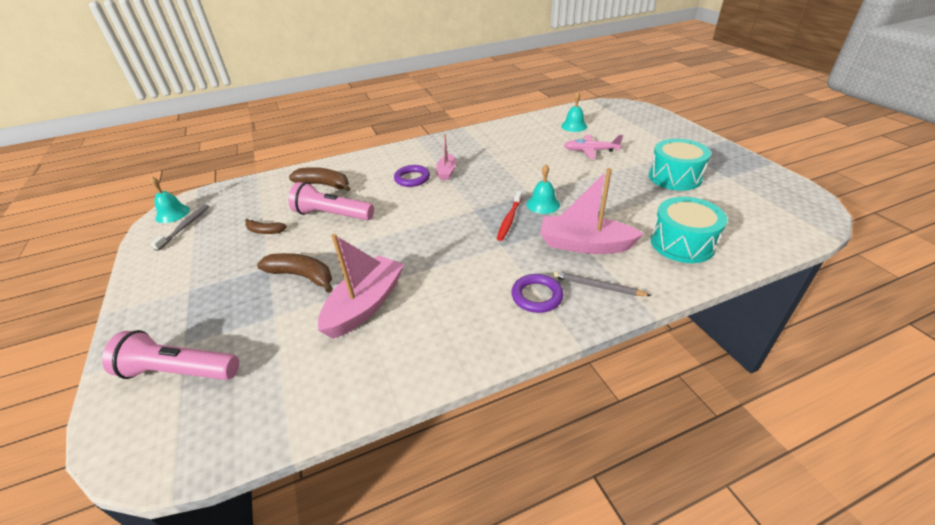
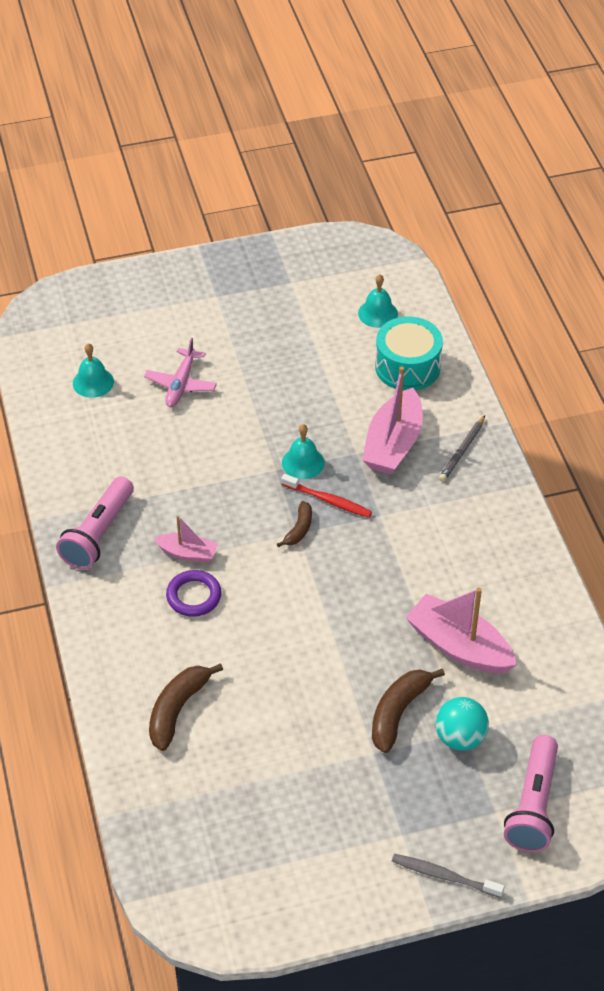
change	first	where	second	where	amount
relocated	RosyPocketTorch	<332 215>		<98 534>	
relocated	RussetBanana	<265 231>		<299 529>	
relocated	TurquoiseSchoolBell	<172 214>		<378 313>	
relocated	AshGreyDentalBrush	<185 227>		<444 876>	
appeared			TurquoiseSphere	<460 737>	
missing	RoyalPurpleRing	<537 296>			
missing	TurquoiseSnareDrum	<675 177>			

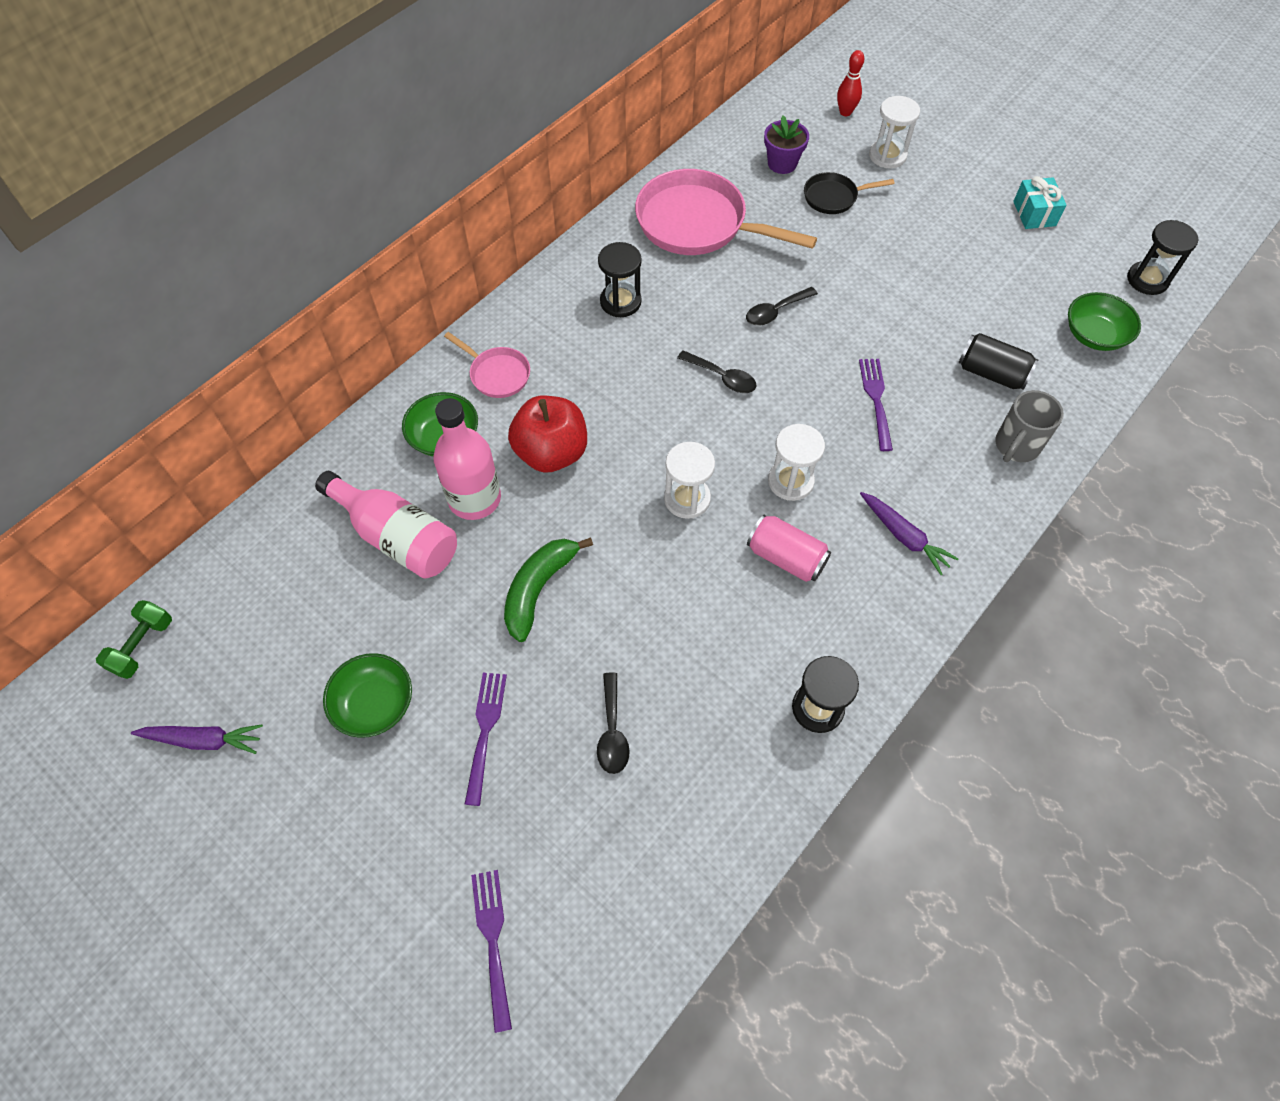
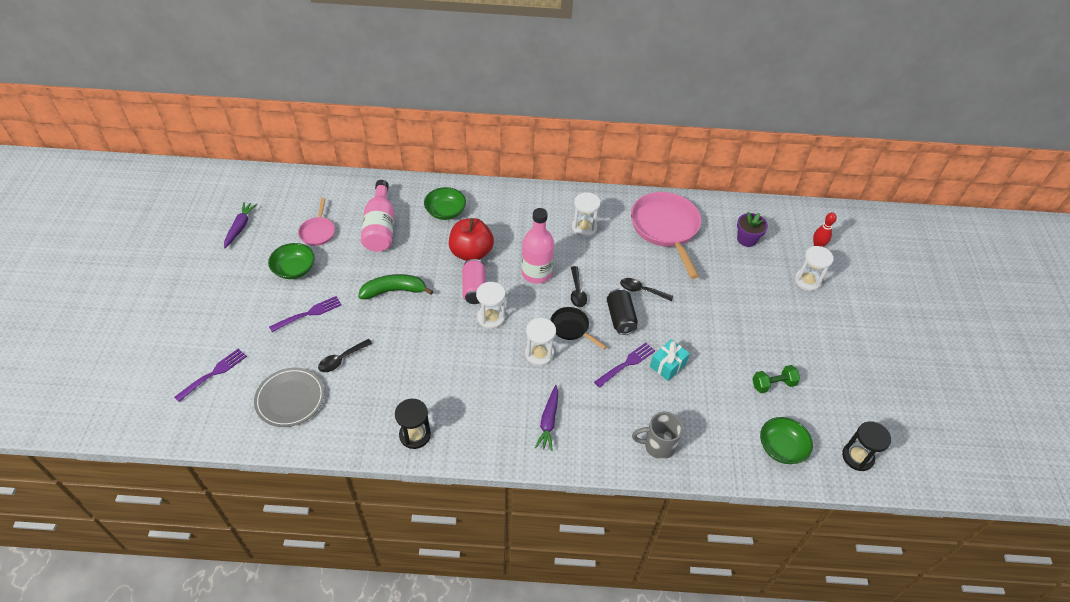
change	first	where	second	where	amount
spun	RoyalPurpleCarrot	<203 740>		<240 227>	135 degrees counterclockwise
appeared			AshGreyFlatDish	<290 399>	
relocated	RosyPan	<497 374>		<318 232>	
relocated	RosyTin	<786 558>		<474 289>	
relocated	RosyFlask	<474 499>		<536 273>	
relocated	EbonyPan	<833 197>		<571 328>	
colour	EbonySandTimer	<620 302>	WhiteSandTimer	<584 227>	
relocated	EbonyTin	<991 373>		<620 318>	
relocated	TurquoisePresent	<1034 214>		<667 365>	
relocated	LeafGreenFreeWeight	<143 646>		<773 384>	

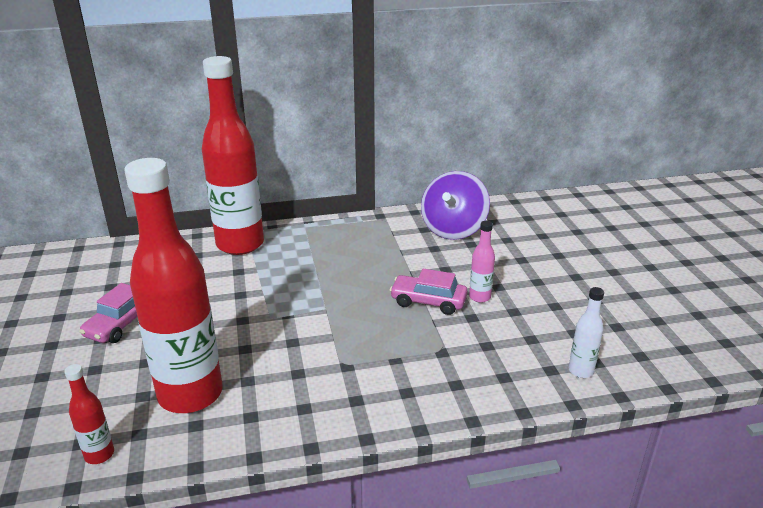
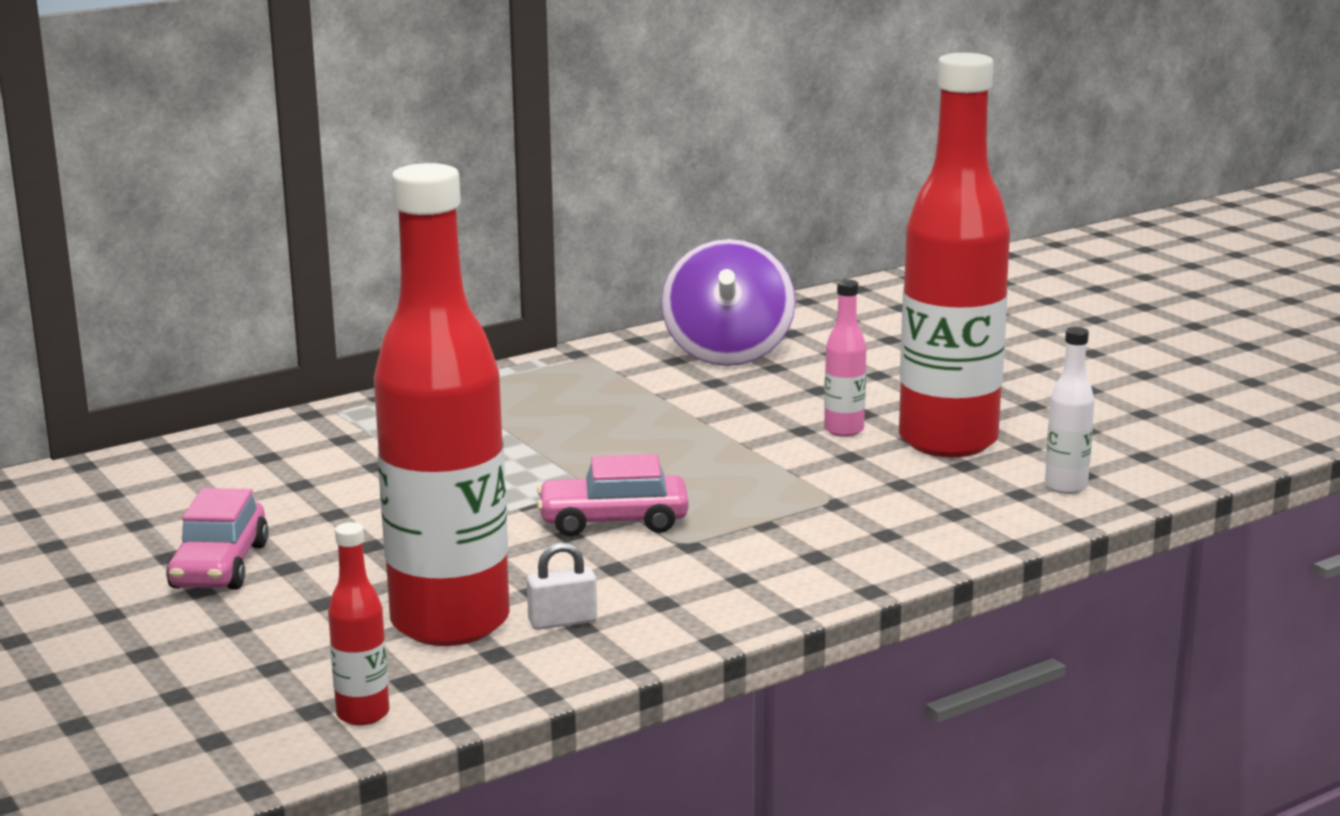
change	first	where	second	where	amount
appeared			WhiteLock	<562 621>	
relocated	RosyCar	<428 302>		<613 521>	
relocated	CrimsonFlask	<240 244>		<948 441>	

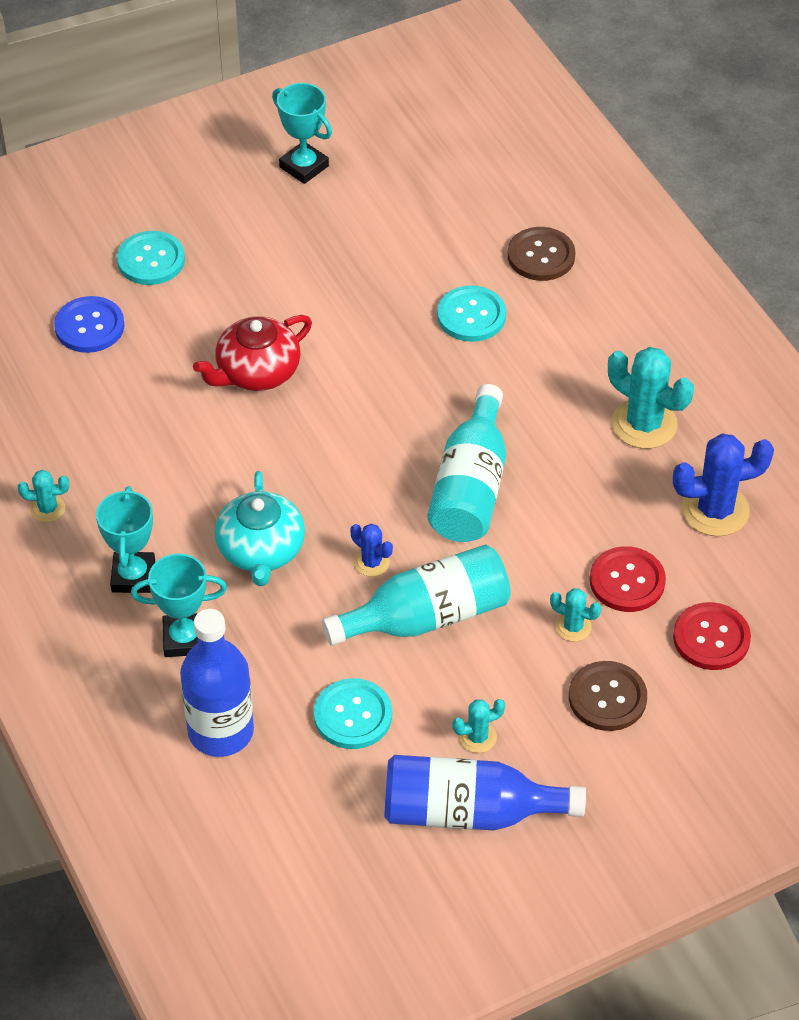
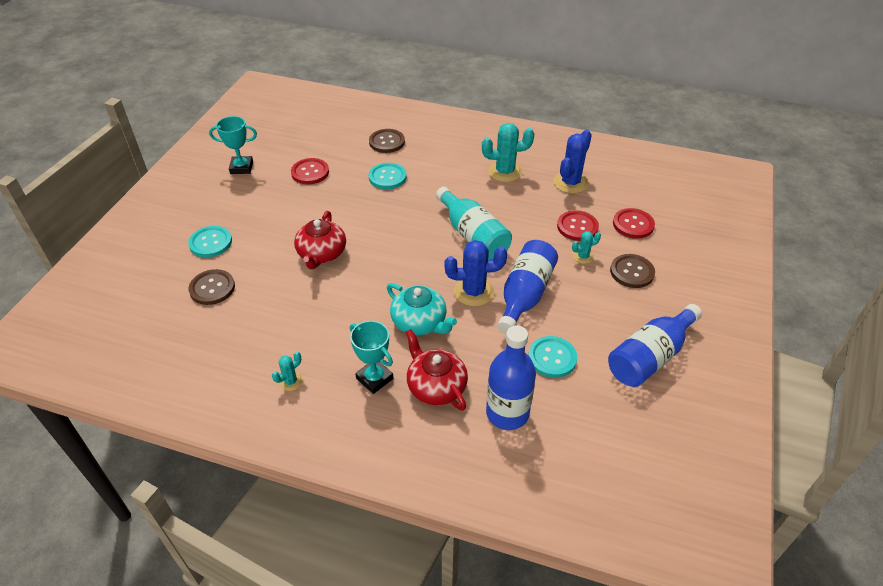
change	first	where	second	where	amount
colour	BlueShirtButton	<89 326>	RussetShirtButton	<212 288>	
appeared			CrimsonShirtButton	<310 172>	
exchanged	TurquoiseAwardCup	<184 639>	CrimsonChinaTeapot	<436 386>	
size	BlueSaguaroCactus	<371 562>		<474 291>	x1.93
colour	TurquoiseFlask	<427 616>	BlueFlask	<525 295>	
missing	TurquoiseSaguaroCactus	<477 737>			

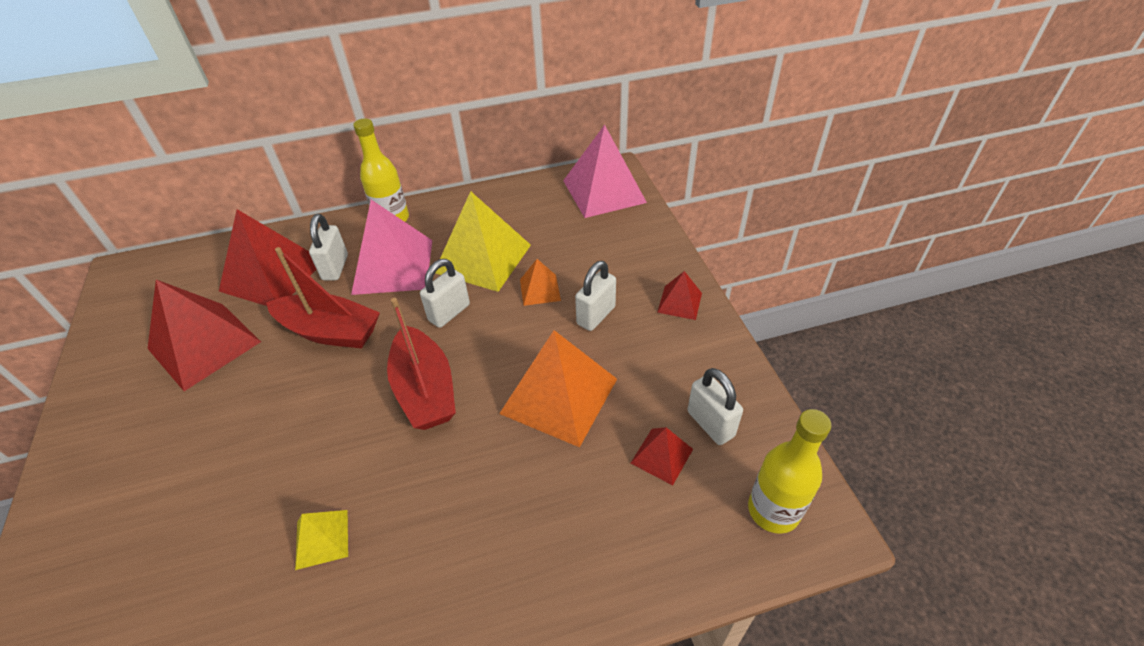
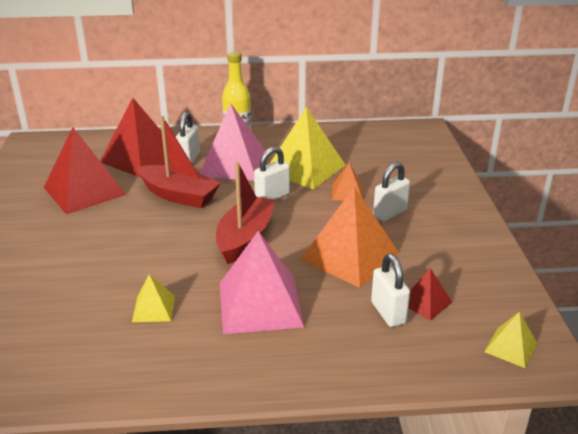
change	first	where	second	where	amount
spun	CrimsonToyBoat	<425 390>		<245 238>	150 degrees counterclockwise
relocated	RosySolidPyramid	<604 191>		<260 304>	
relocated	WhiteLock	<710 424>		<388 313>	
exchanged	BrightYellowFlask	<773 510>	BrightYellowSolidPyramid	<510 347>	
missing	CrimsonSolidPyramid	<680 302>			

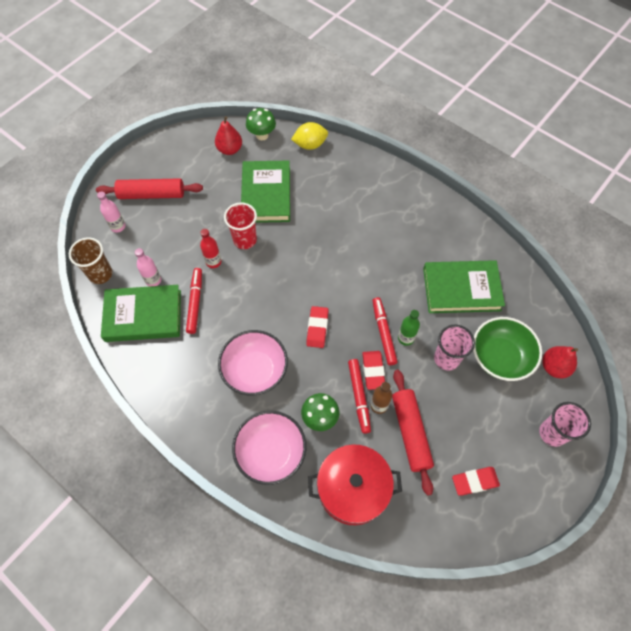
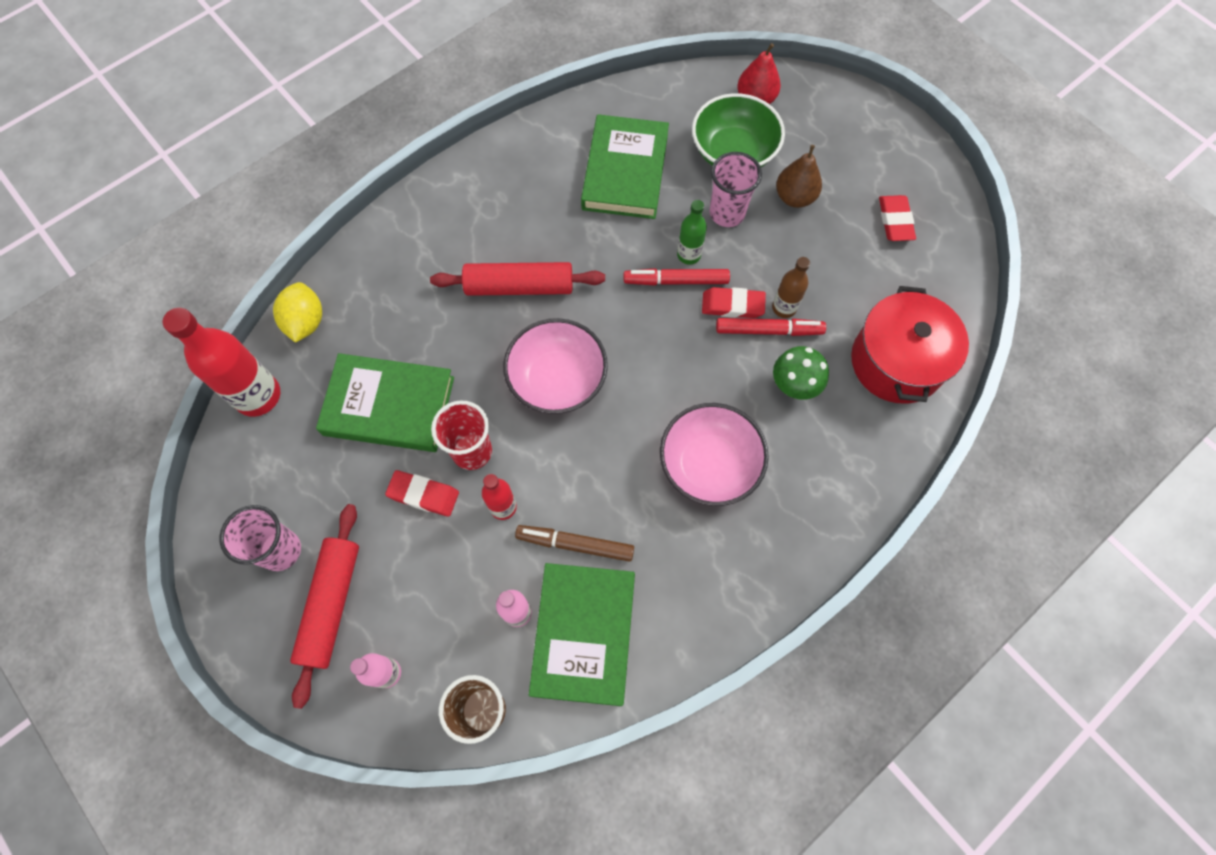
change	first	where	second	where	amount
exchanged	LeafGreenToadstool	<262 135>	CrimsonFlask	<258 396>	
relocated	RosyCup	<552 433>		<281 550>	
relocated	CrimsonEraser	<317 328>		<423 494>	
relocated	CrimsonPastryRoller	<410 432>		<519 287>	
relocated	RosyDeepDish	<271 452>		<557 380>	
colour	CrimsonMarkerPen	<195 302>	RussetMarkerPen	<575 544>	
appeared			RussetPearFruit	<794 197>	
missing	CrimsonPearFruit	<230 149>			

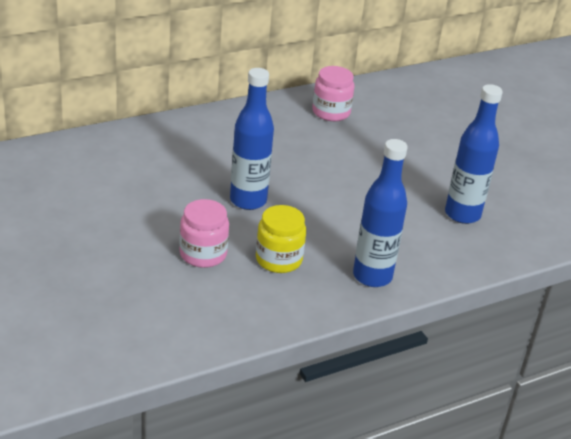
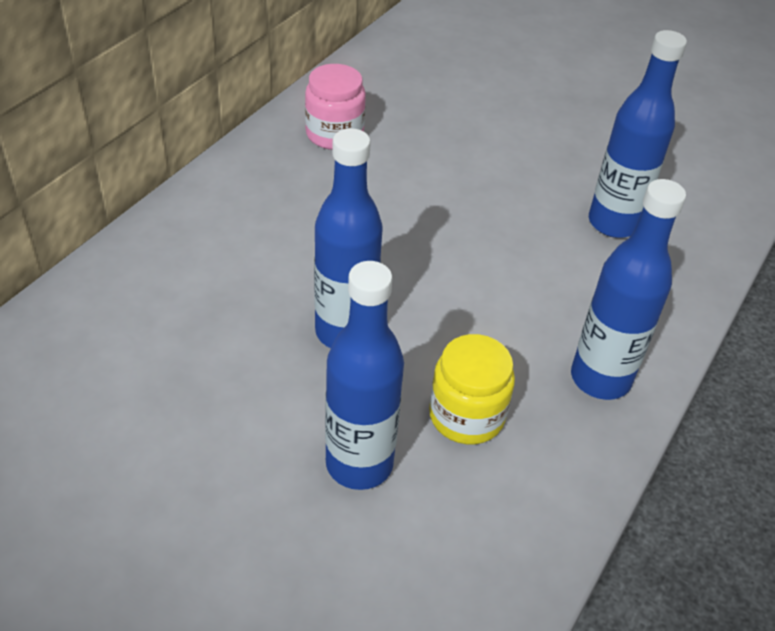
change	first	where	second	where	amount
exchanged	RosyJamJar	<203 254>	BlueFlask	<359 464>	

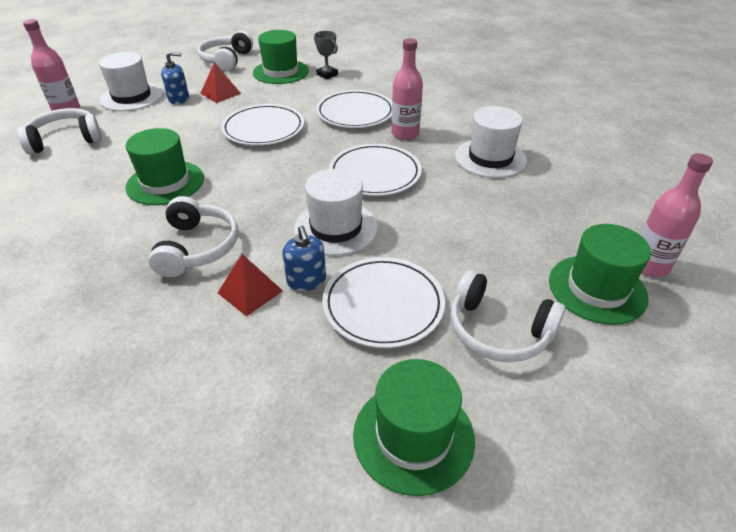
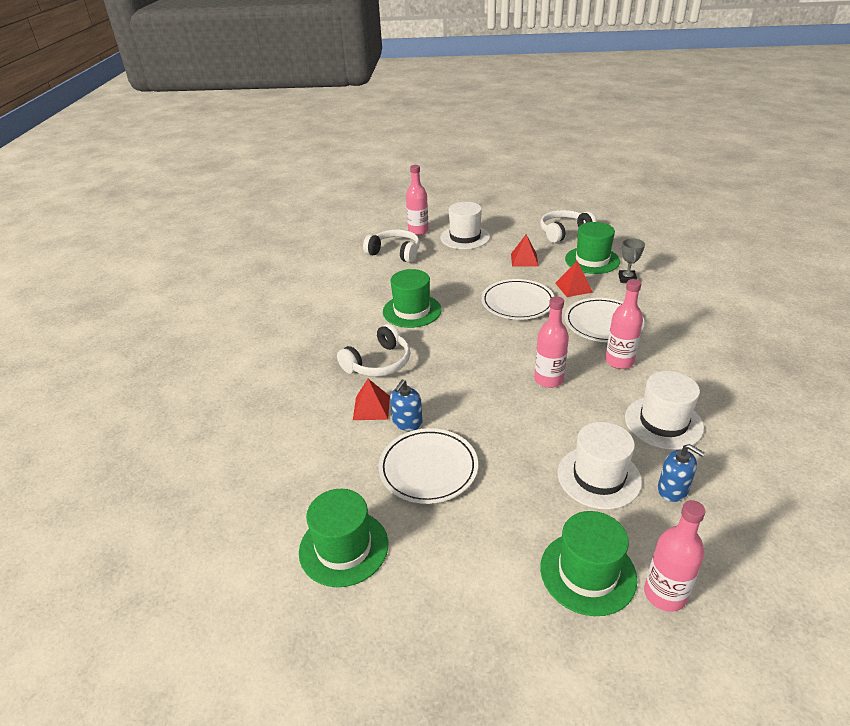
change	first	where	second	where	amount
exchanged	WhiteFlatDish	<375 173>	RosyFlask	<548 380>	
appeared			CrimsonSolidPyramid	<573 287>	
relocated	WhiteHat	<336 228>		<599 477>	
relocated	BlueSoapDispenser	<179 99>		<673 490>	
missing	WhiteHeadset	<498 331>			

